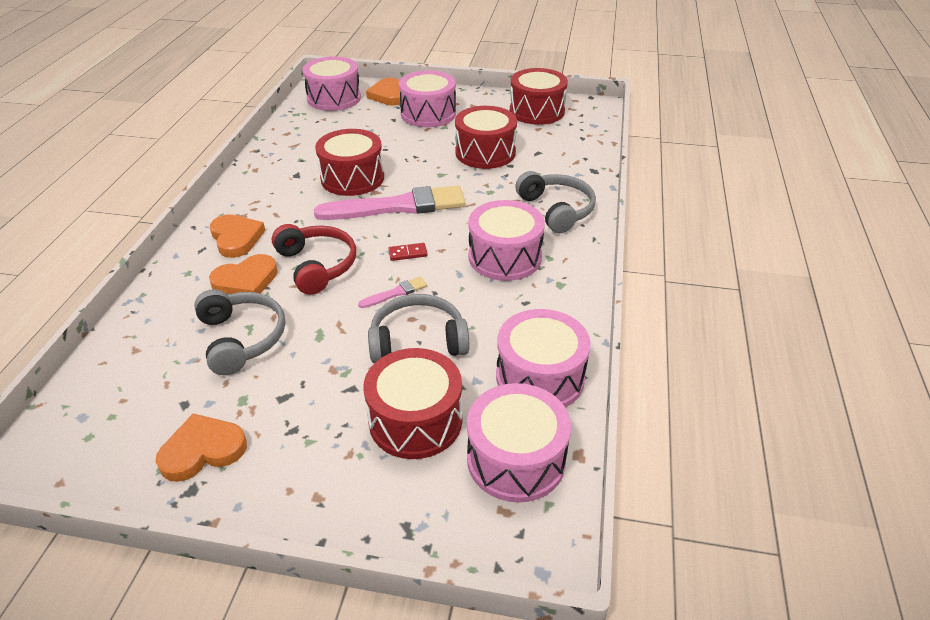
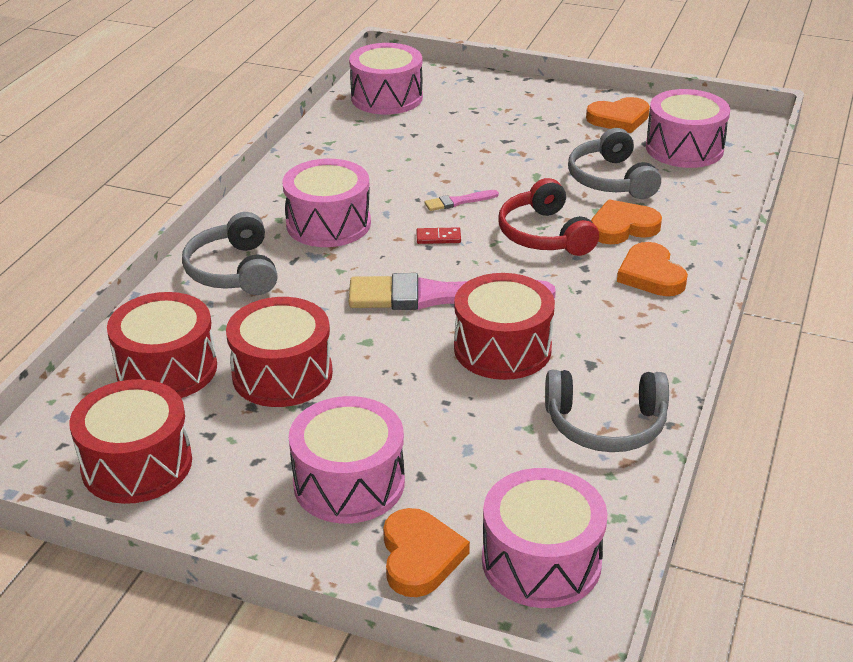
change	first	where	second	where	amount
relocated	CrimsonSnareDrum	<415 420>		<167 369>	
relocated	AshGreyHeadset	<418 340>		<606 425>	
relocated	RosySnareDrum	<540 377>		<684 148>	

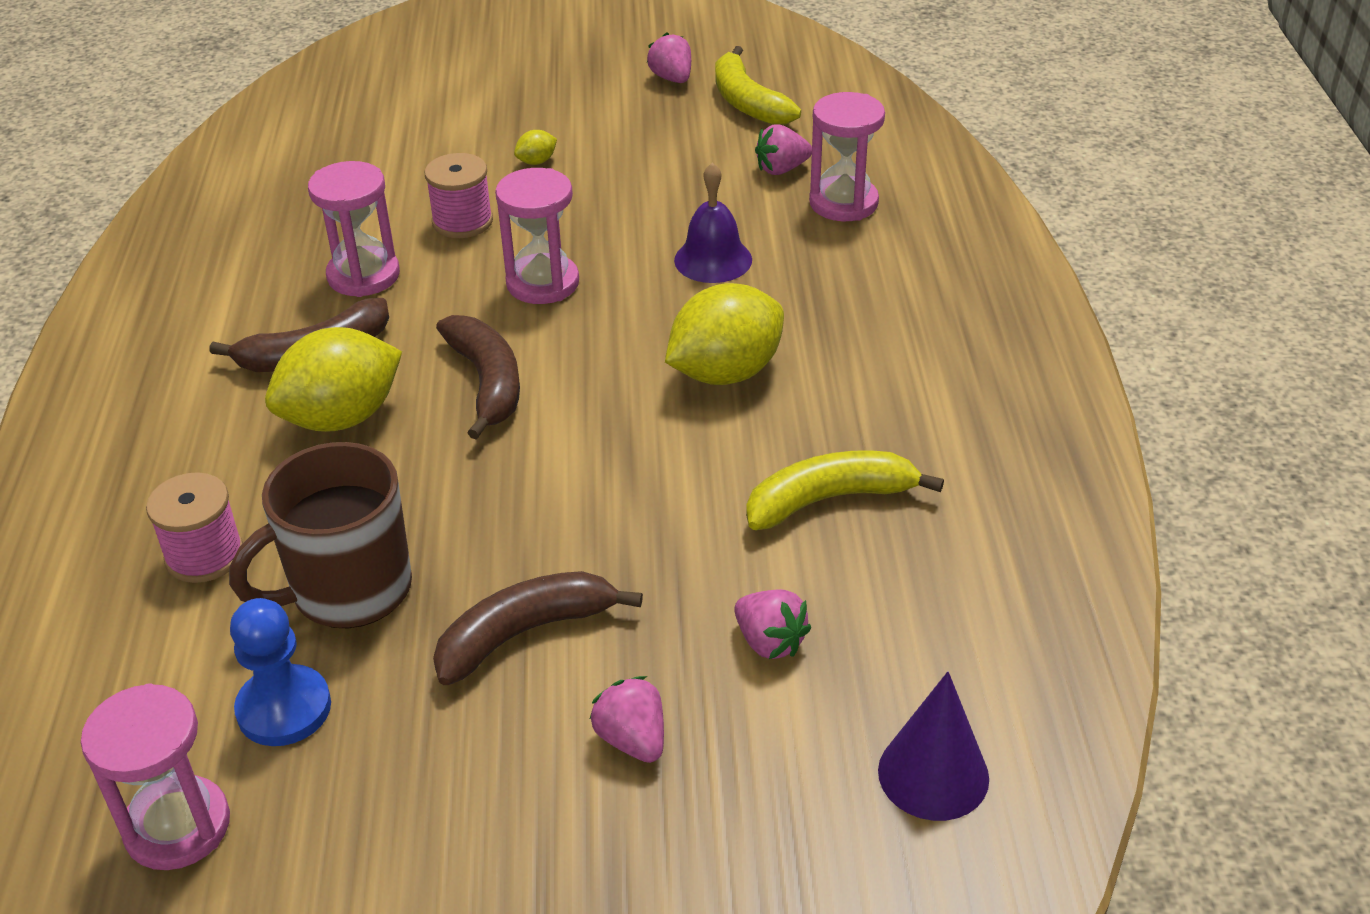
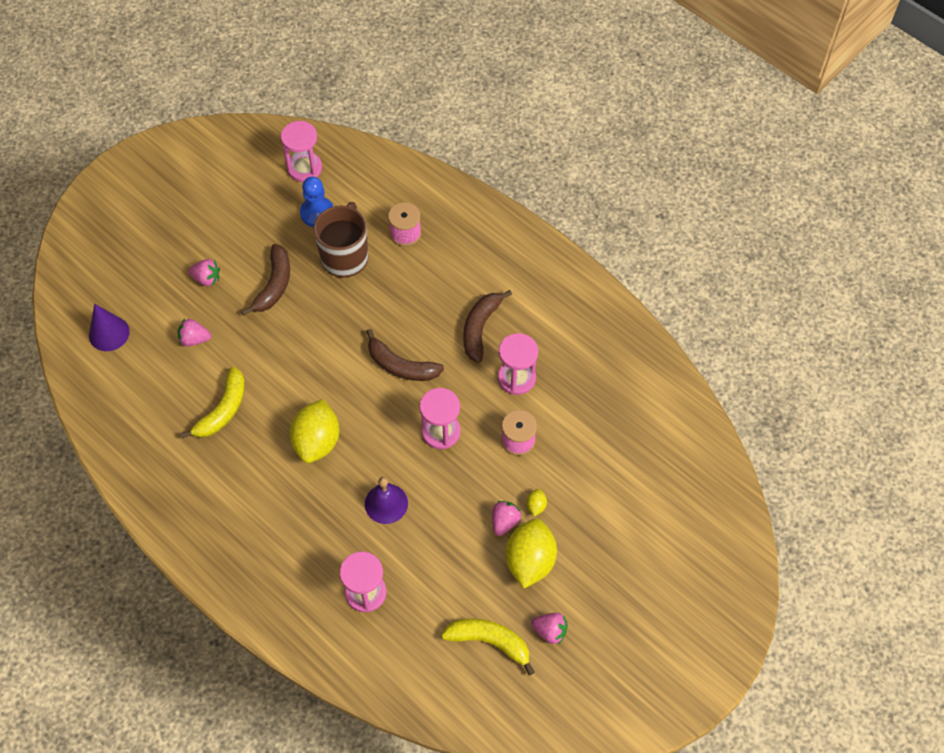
change	first	where	second	where	amount
relocated	RosyToyStrawberry	<781 169>		<504 522>	
relocated	BrightYellowToyLemon	<342 418>		<530 561>	

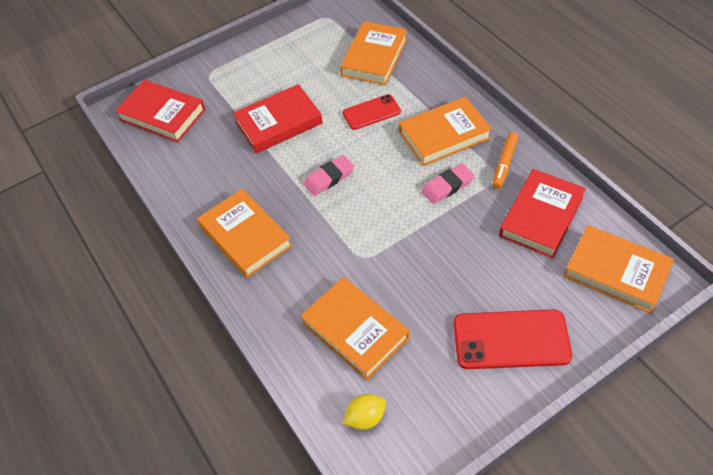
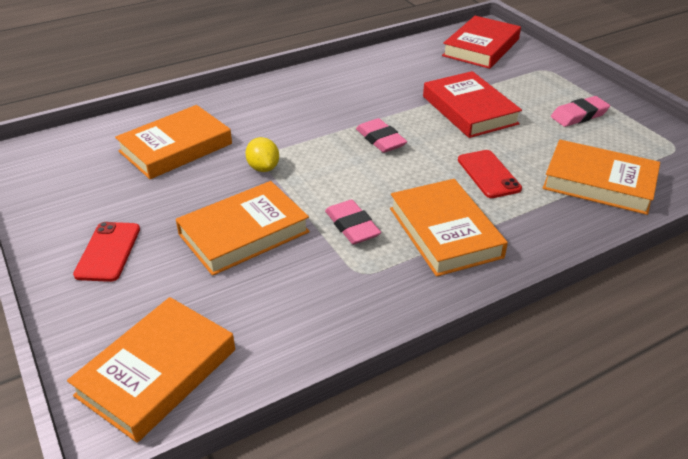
change	first	where	second	where	amount
size	CrimsonMobilePhone	<511 340>		<108 251>	x0.61
relocated	OrangeColouredHardback	<245 236>		<244 233>	
relocated	BrightYellowToyLemon	<365 417>		<263 168>	
appeared			RosyEraser	<579 115>	
missing	OrangeColouredMarkerPen	<504 164>			
missing	CrimsonHardback	<541 216>			

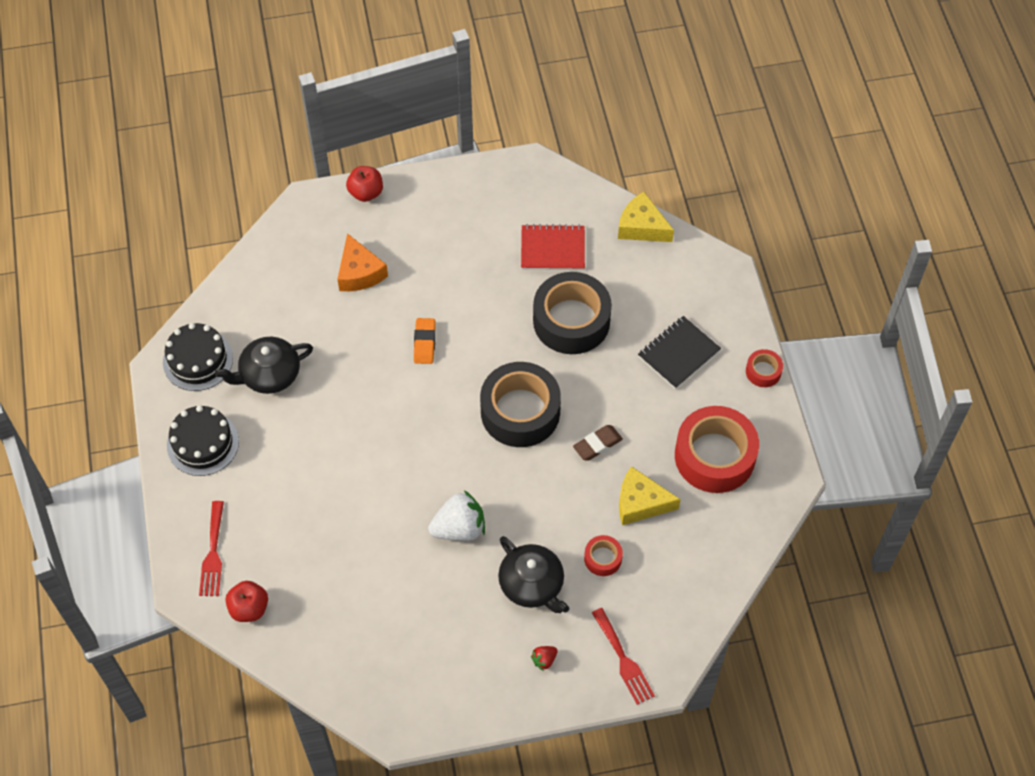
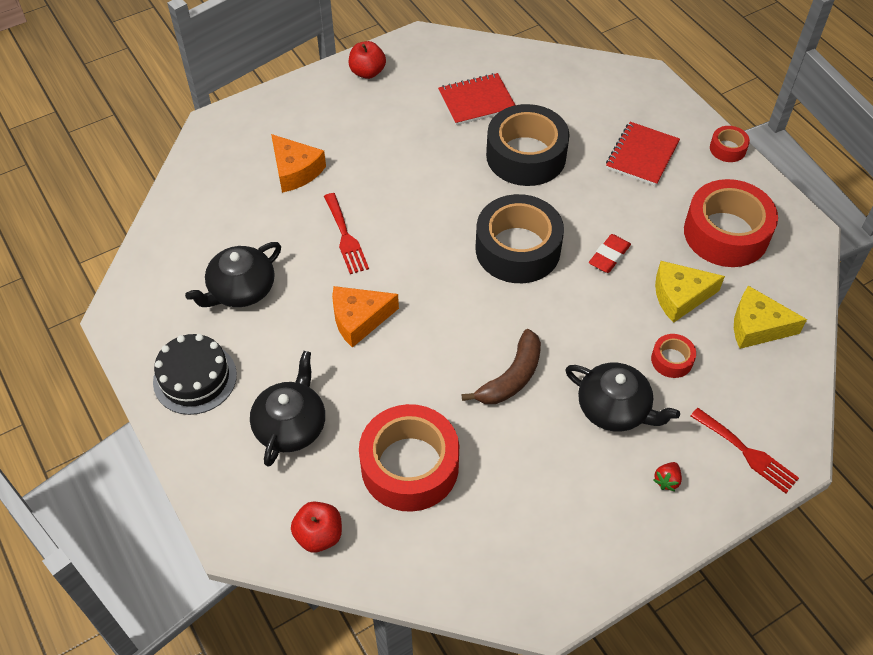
change	first	where	second	where	amount
appeared			EbonyChinaTeapot	<291 425>	
relocated	CrimsonFork	<213 553>		<345 237>	
appeared			OrangeColouredCheeseWedge	<359 319>	
relocated	CrimsonToyApple	<366 193>		<367 72>	
appeared			CrimsonRollOfTape	<409 466>	
exchanged	WhiteToyStrawberry	<459 528>	RussetBanana	<511 377>	
colour	RussetEraser	<597 444>	CrimsonEraser	<609 256>	
colour	EbonyExerciseBook	<678 353>	CrimsonExerciseBook	<642 155>	
relocated	BrightYellowCheeseWedge	<641 227>		<757 326>	
missing	EbonyCake	<198 360>			
missing	OrangeColouredEraser	<424 343>			

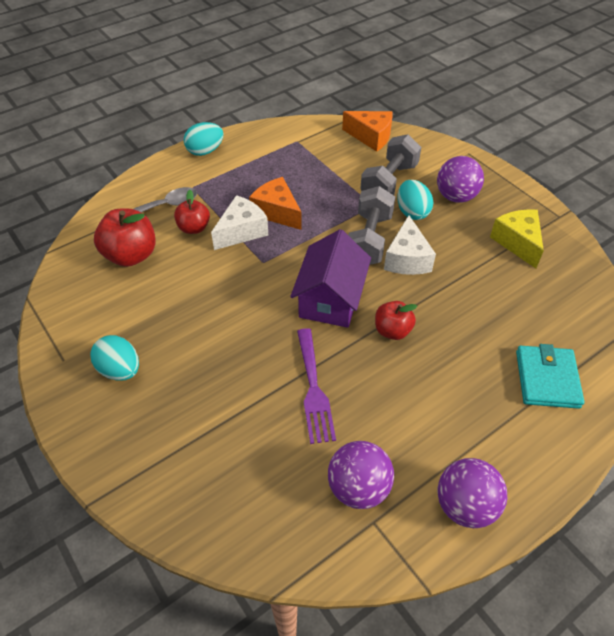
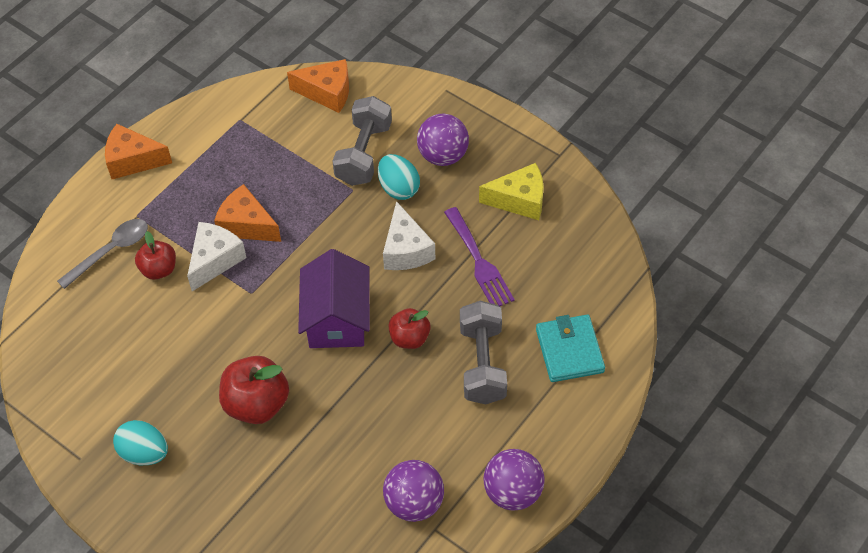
change	first	where	second	where	amount
exchanged	TurquoiseEgg	<205 151>	OrangeColouredCheeseWedge	<133 160>	
relocated	CrimsonToyApple	<131 255>		<256 404>	
relocated	RoyalPurpleFork	<314 389>		<479 262>	
relocated	AshGreyFreeWeight	<369 240>		<482 364>	
spun	BrightYellowCheeseWedge	<517 242>		<519 200>	120 degrees clockwise

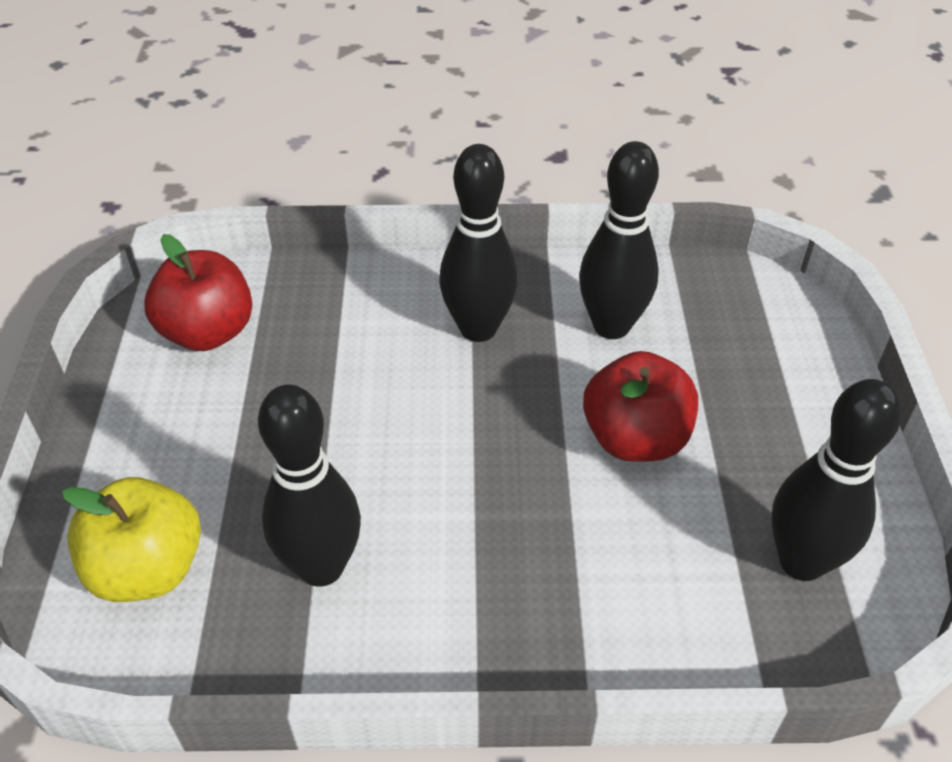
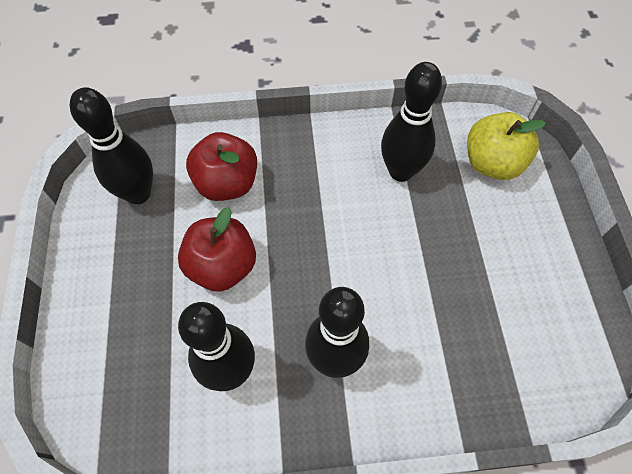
change	first	where	second	where	amount
relocated	CrimsonToyApple	<208 332>		<227 183>	

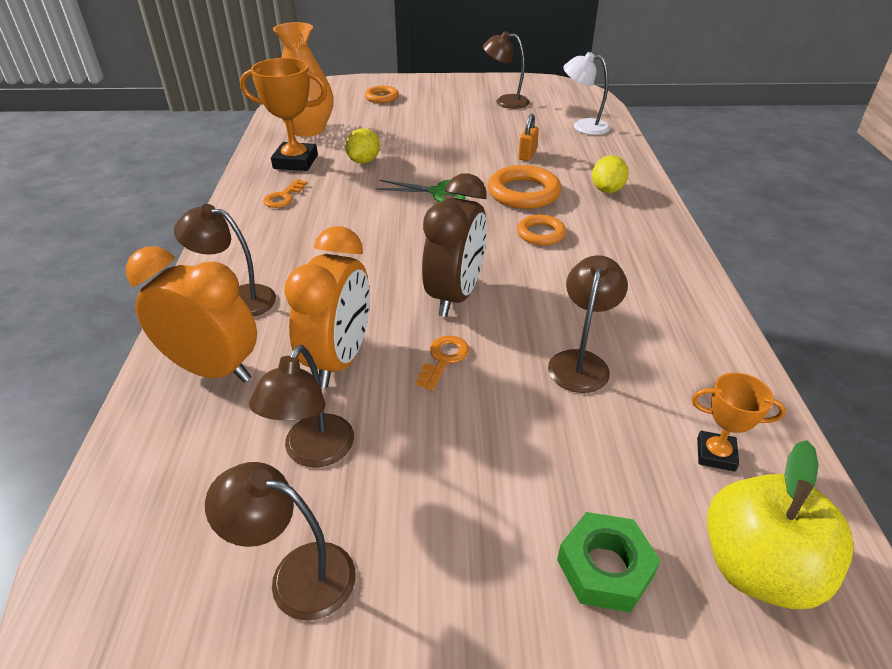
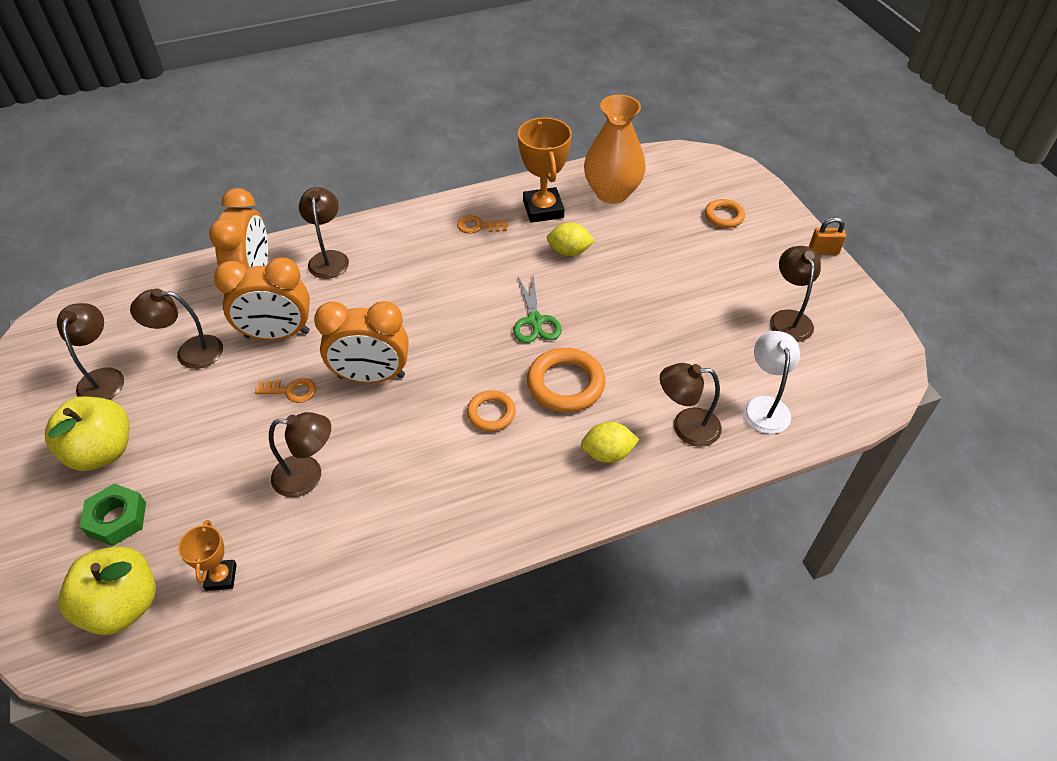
change	first	where	second	where	amount
appeared			BrightYellowToyApple	<102 451>	
colour	RussetClock	<455 296>	OrangeColouredClock	<371 377>	
appeared			RussetLamp	<686 427>	
relocated	OrangeColouredLock	<527 155>		<823 251>	

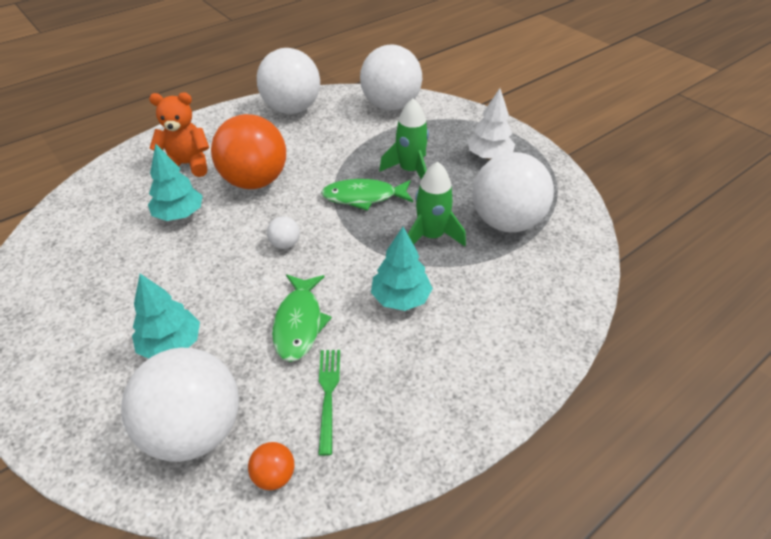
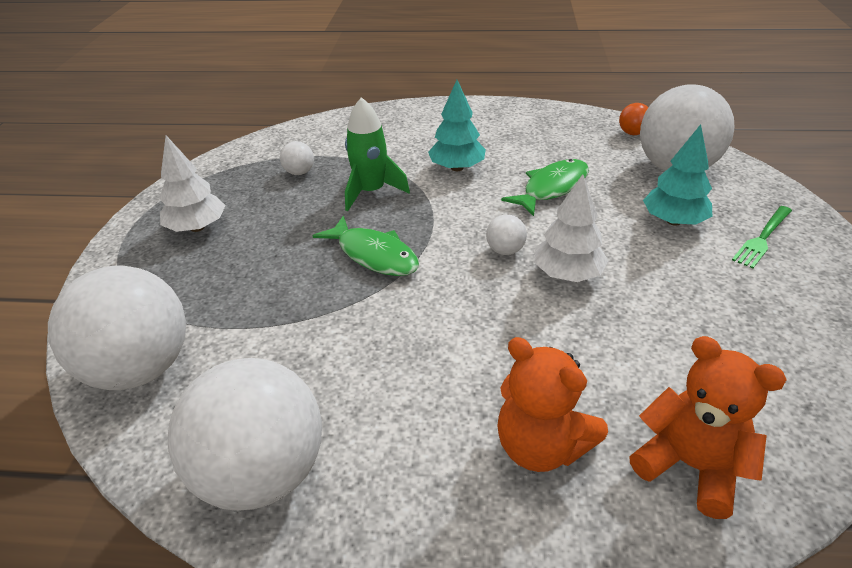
change	first	where	second	where	amount
size	WhiteSphere	<506 222>		<299 172>	x0.41
appeared			WhiteFirTree	<567 274>	
appeared			OrangeColouredTeddy	<690 466>	
relocated	LeafGreenFork	<328 394>		<762 239>	
missing	TurquoiseFirTree	<179 215>			
missing	OrangeColouredSphere	<255 181>			
missing	LeafGreenSpaceship	<410 171>			

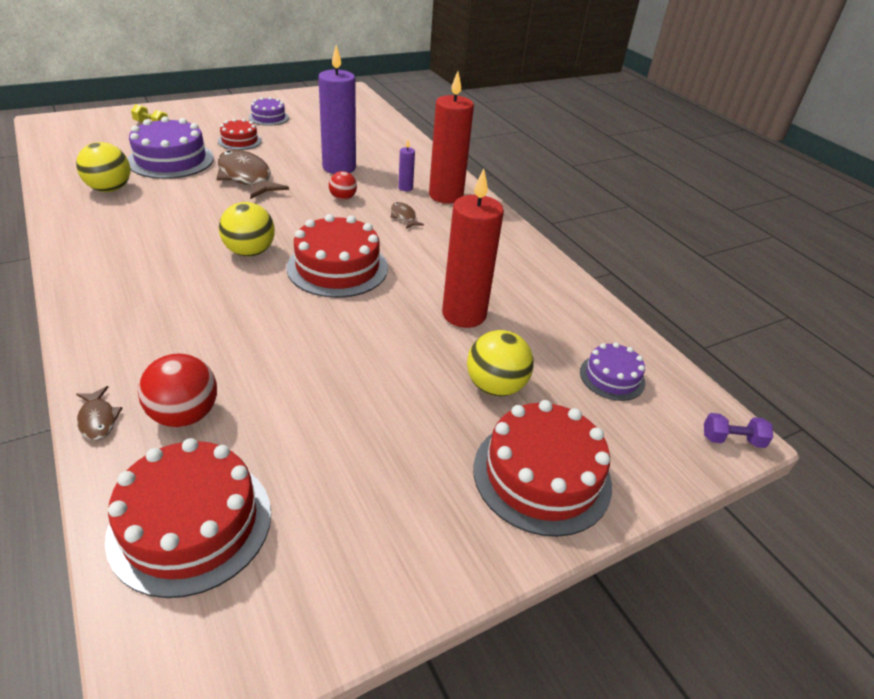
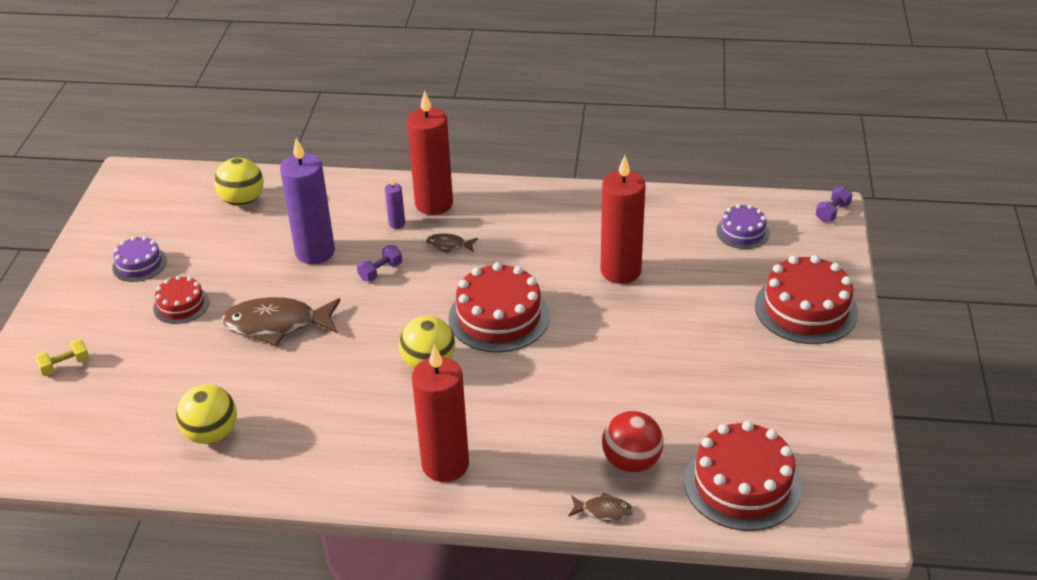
change	first	where	second	where	amount
relocated	BrightYellowSphere	<495 386>		<242 201>	
exchanged	CrimsonSphere	<343 198>	RoyalPurpleFreeWeight	<380 271>	
appeared			CrimsonWaxCandle	<445 464>	
missing	RoyalPurpleCake	<171 160>			

